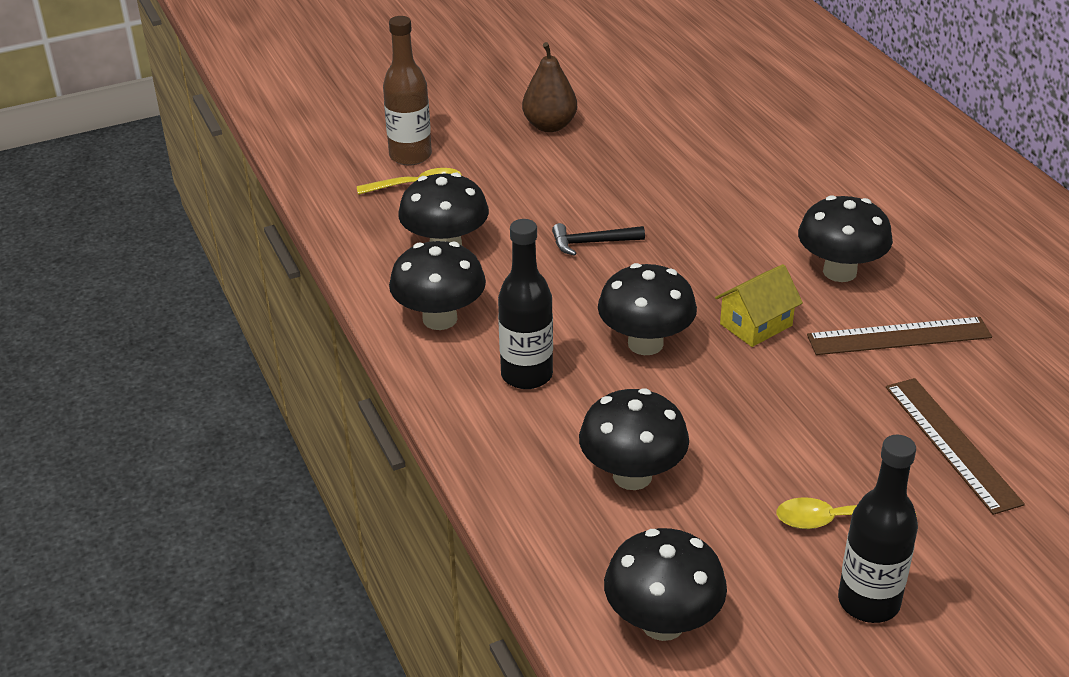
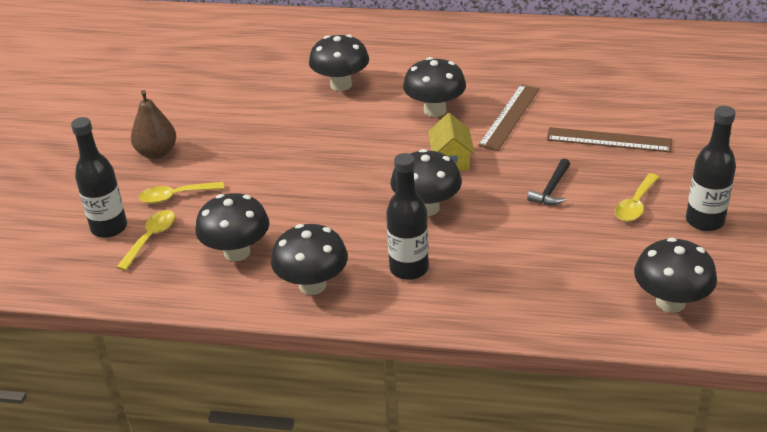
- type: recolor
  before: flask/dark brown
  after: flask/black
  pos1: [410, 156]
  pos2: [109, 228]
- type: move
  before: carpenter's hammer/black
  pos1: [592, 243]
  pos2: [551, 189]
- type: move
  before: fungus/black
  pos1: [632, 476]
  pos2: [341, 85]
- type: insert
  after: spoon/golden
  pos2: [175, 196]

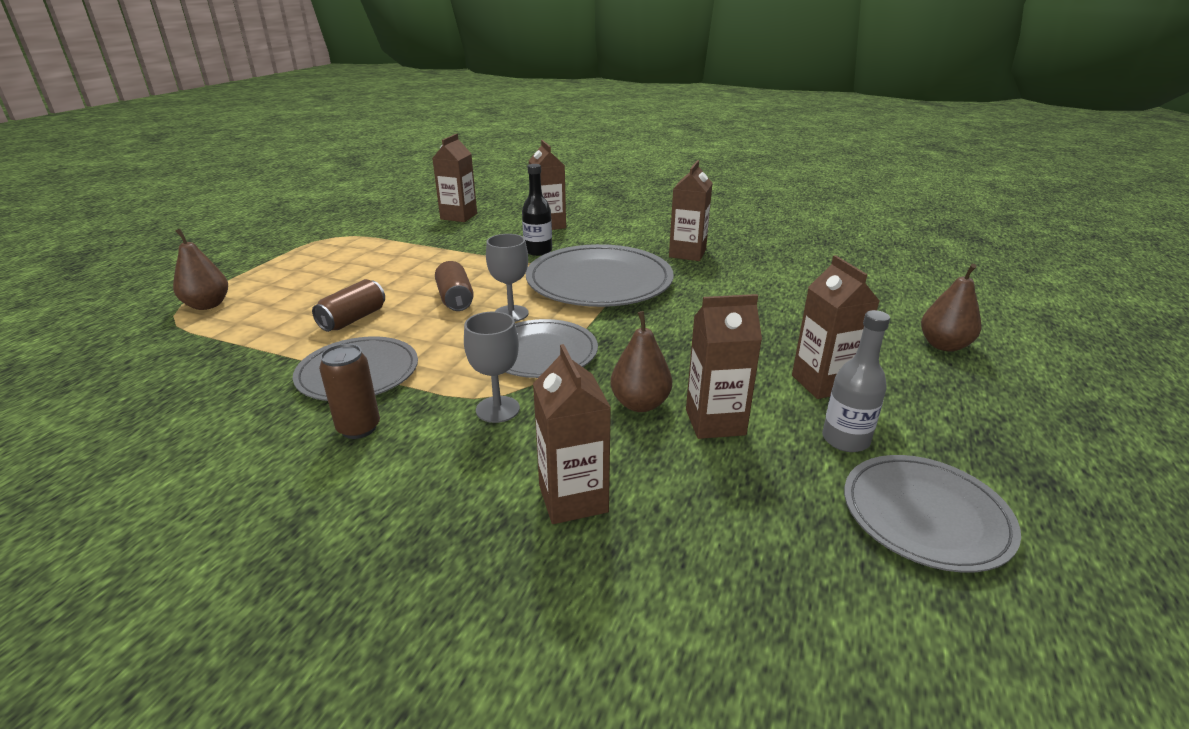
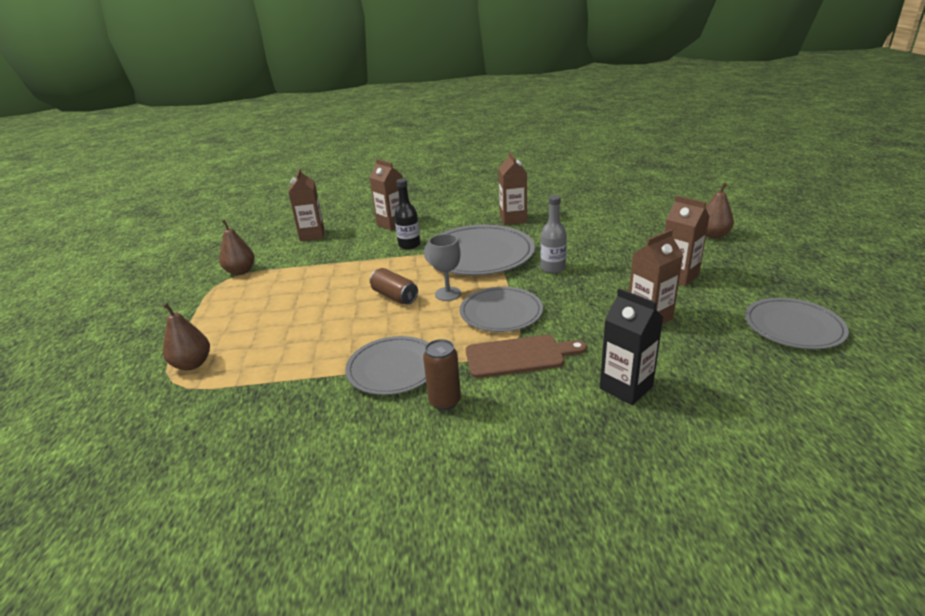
- type: delete
  before: tin/dark brown
  pos1: [353, 319]
- type: replace
  before: goblet/ash-grey
  after: bread board/dark brown
  pos1: [497, 409]
  pos2: [519, 356]
- type: recolor
  before: carton/dark brown
  after: carton/black
  pos1: [573, 499]
  pos2: [626, 387]
- type: move
  before: toy pear/dark brown
  pos1: [640, 404]
  pos2: [240, 271]
- type: move
  before: flask/ash-grey
  pos1: [845, 440]
  pos2: [552, 268]

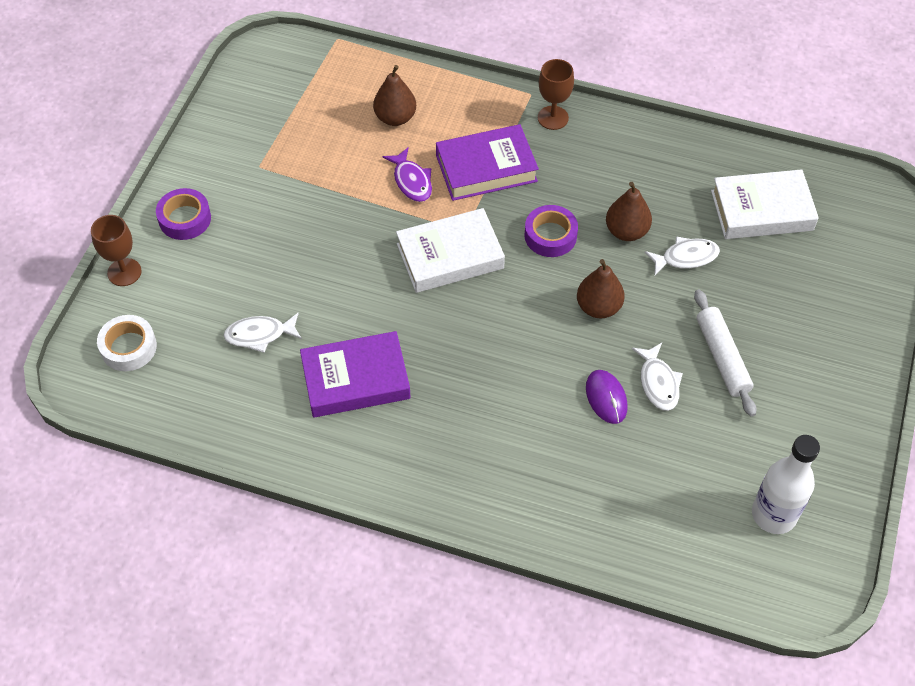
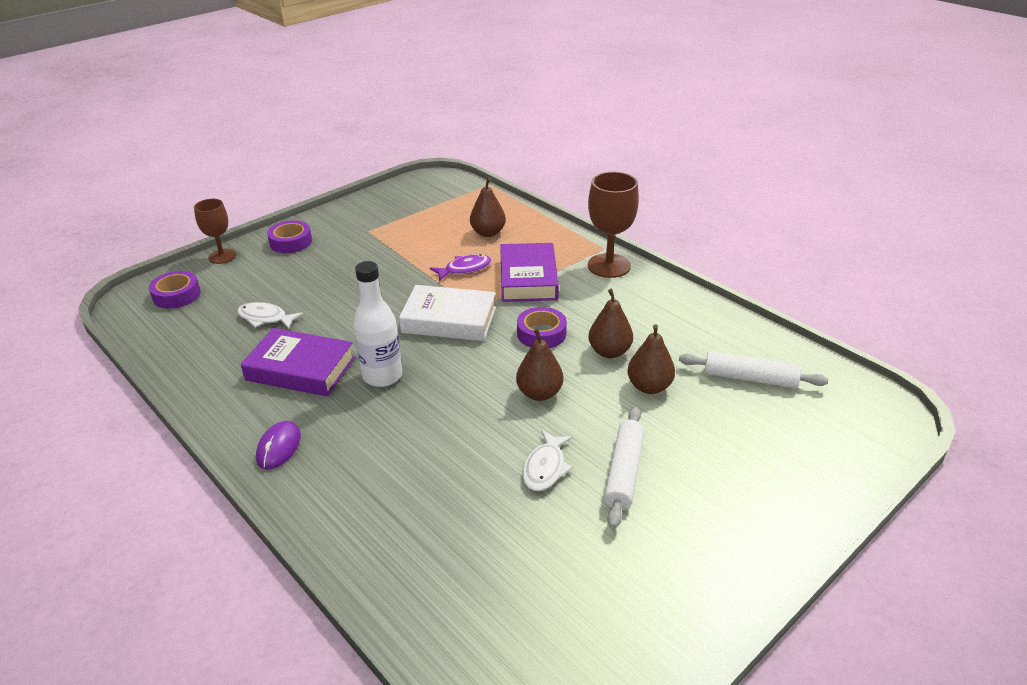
- type: recolor
  before: roll of tape/white
  after: roll of tape/purple
  pos1: [128, 347]
  pos2: [176, 295]
- type: rotate
  before: fish/purple
  pos1: [411, 181]
  pos2: [464, 269]
  turn: -120
- type: rotate
  before: book/purple
  pos1: [486, 168]
  pos2: [528, 279]
  turn: 75
- type: resize
  before: goblet/dark brown
  pos1: [553, 118]
  pos2: [609, 266]
  scale: 1.55
- type: move
  before: PC mouse/purple
  pos1: [606, 398]
  pos2: [279, 447]
- type: replace
  before: fish/white
  after: toy pear/dark brown
  pos1: [686, 257]
  pos2: [649, 387]
- type: replace
  before: book/white
  after: pastry roller/white
  pos1: [761, 210]
  pos2: [750, 378]
- type: move
  before: flask/white
  pos1: [774, 514]
  pos2: [382, 376]

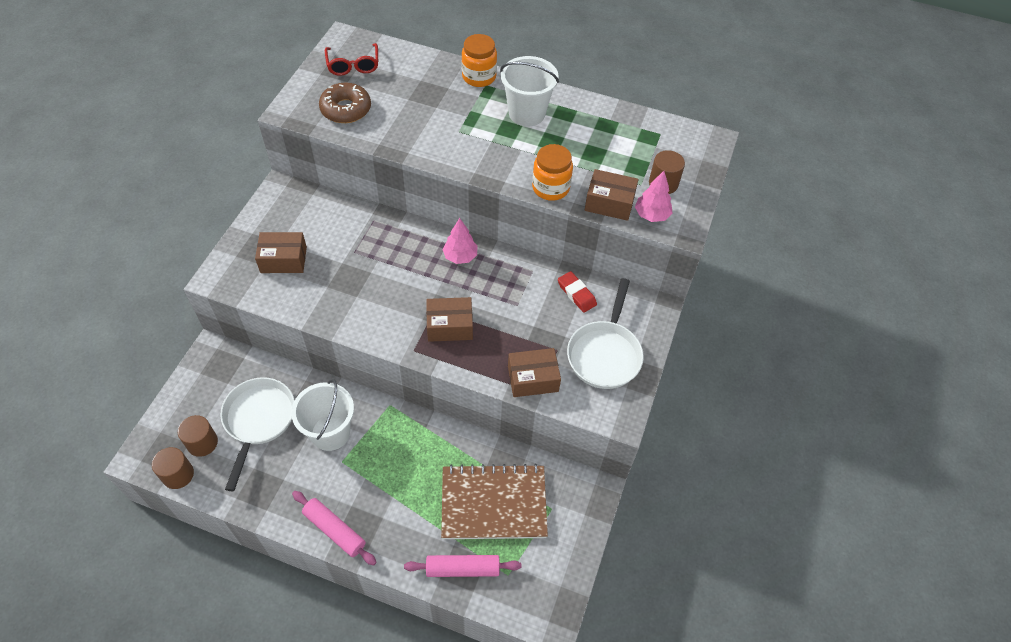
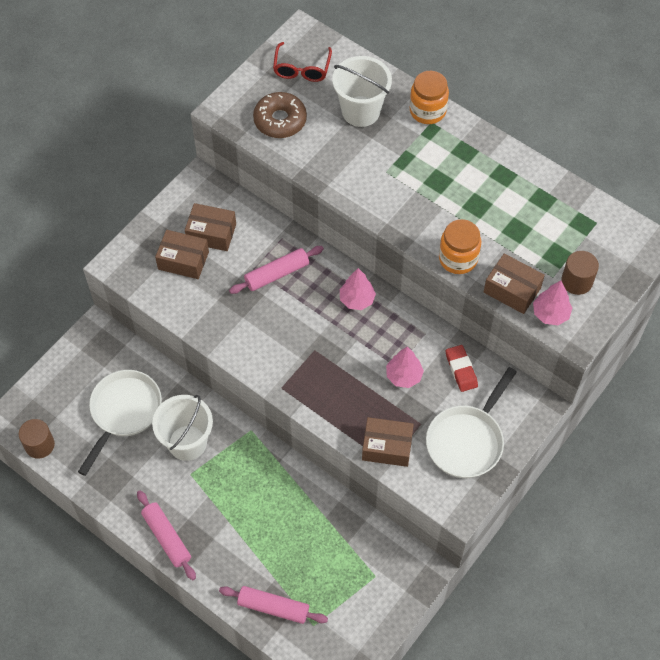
- type: delete
  before: solid cylinder/dark brown
  pos1: [202, 443]
- type: move
  before: package/dark brown
  pos1: [450, 326]
  pos2: [211, 233]
- type: delete
  before: exercise book/dark brown
  pos1: [493, 503]
- type: move
  before: pail/white
  pos1: [527, 113]
  pos2: [361, 111]
- type: insert
  after: pastry roller/pink
  pos2: [277, 274]
- type: insert
  after: toy tree/pink
  pos2: [404, 376]

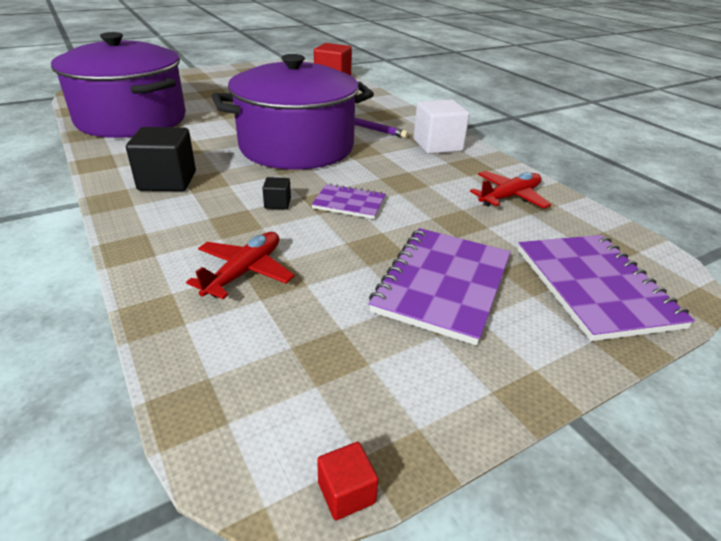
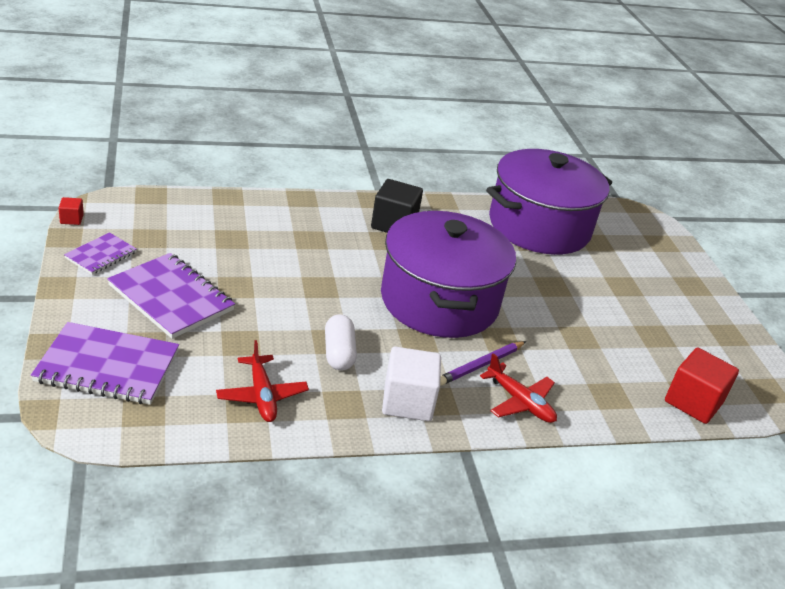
- type: move
  before: plane/red
  pos1: [244, 272]
  pos2: [520, 402]
- type: delete
  before: cube/black
  pos1: [277, 203]
- type: move
  before: exercise book/purple
  pos1: [349, 203]
  pos2: [101, 255]
- type: insert
  after: capsule/white
  pos2: [339, 353]

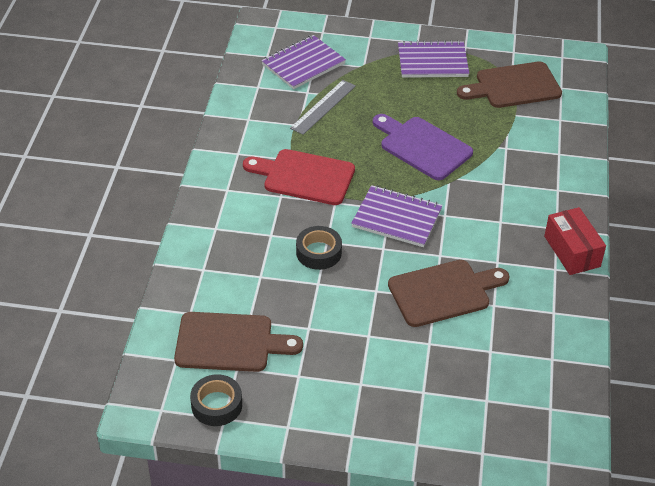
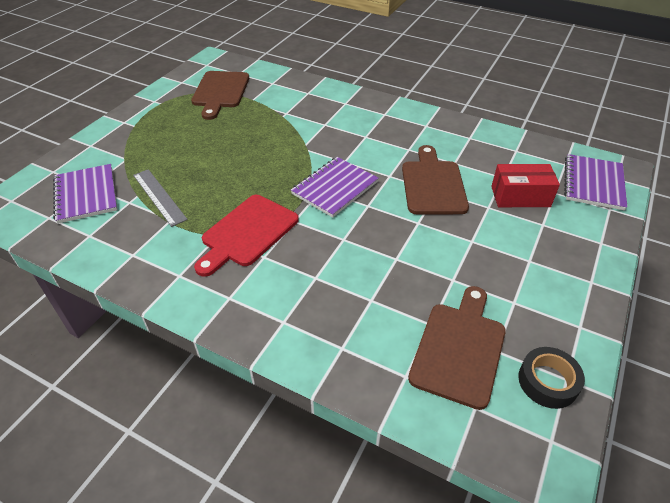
- type: delete
  before: roll of tape/black
  pos1: [318, 252]
- type: delete
  before: bread board/purple
  pos1: [422, 147]
- type: move
  before: exercise book/purple
  pos1: [432, 61]
  pos2: [593, 183]
- type: move
  before: package/red
  pos1: [572, 251]
  pos2: [520, 196]

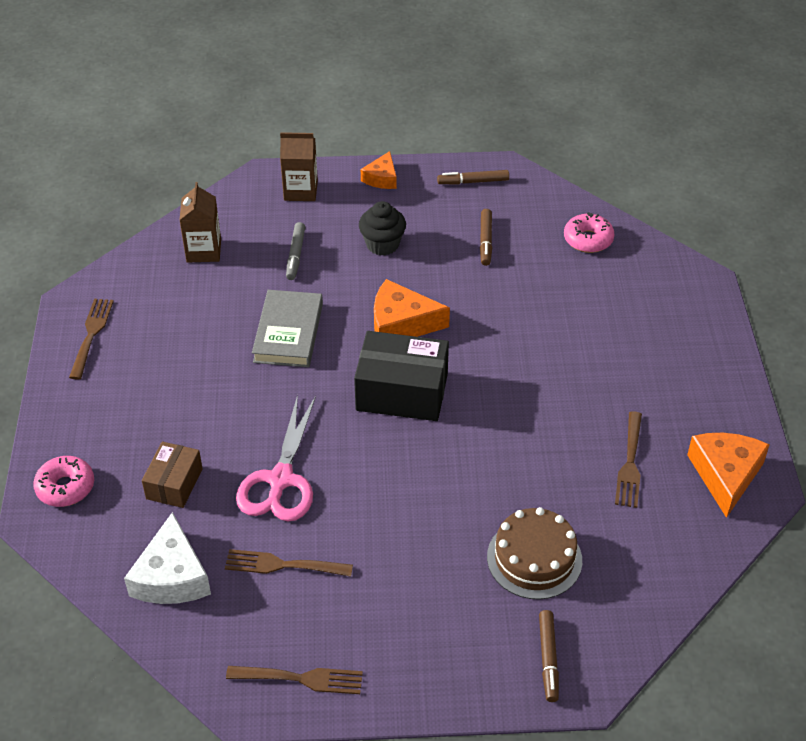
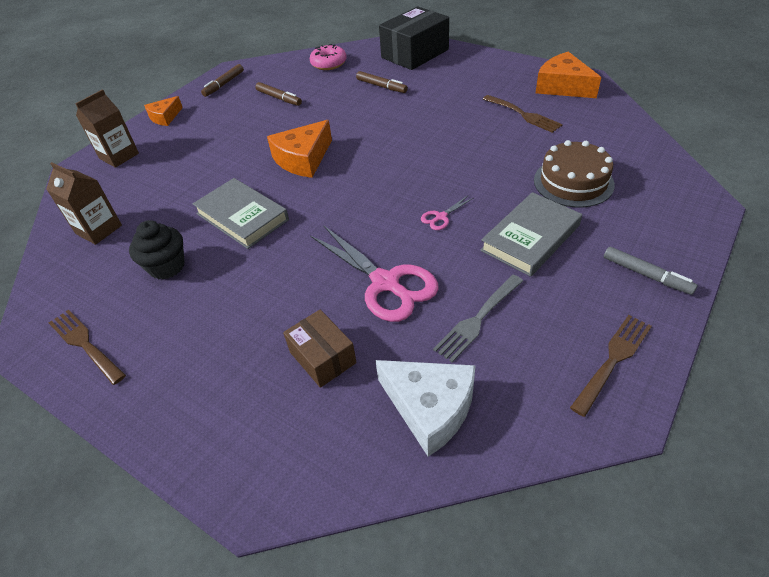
- type: delete
  before: donut/pink
  pos1: [65, 487]
- type: recolor
  before: fork/dark brown
  after: fork/ash-grey
  pos1: [283, 565]
  pos2: [477, 319]
- type: move
  before: marker/ash-grey
  pos1: [295, 255]
  pos2: [646, 275]
- type: move
  before: package/black
  pos1: [402, 392]
  pos2: [415, 53]
- type: move
  before: cupcake/black
  pos1: [382, 244]
  pos2: [167, 267]
- type: rotate
  before: cheese/orange-coloured
  pos1: [381, 178]
  pos2: [165, 117]
  turn: 75
- type: move
  before: marker/dark brown
  pos1: [548, 659]
  pos2: [381, 86]
- type: insert
  after: scissors/pink
  pos2: [441, 217]
- type: insert
  after: book/ash-grey
  pos2: [530, 238]

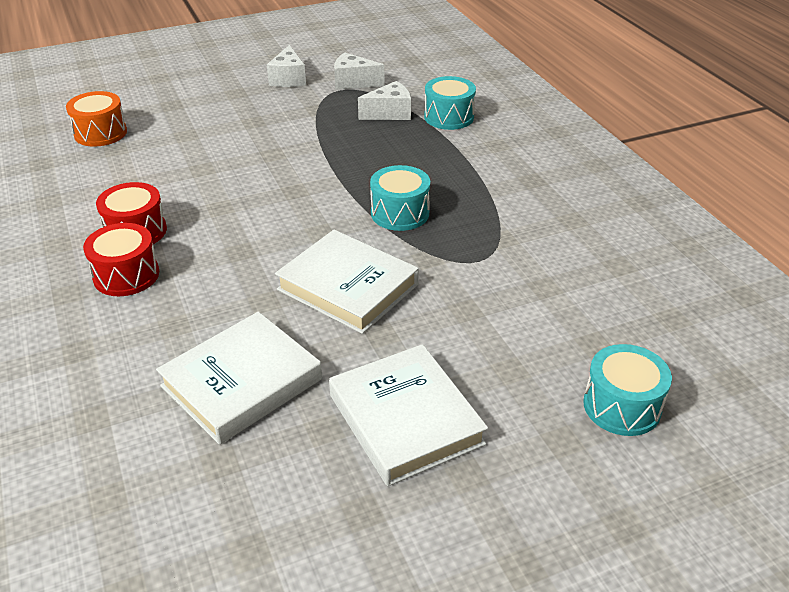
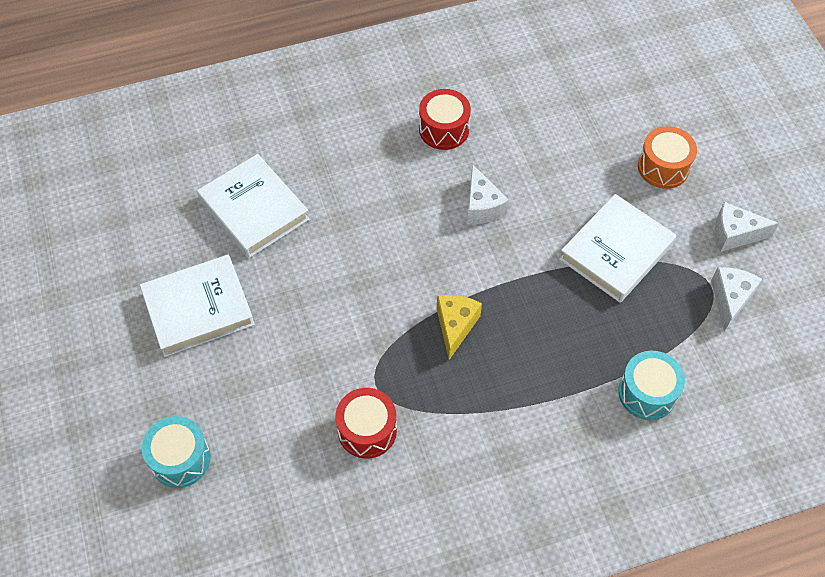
- type: move
  before: drum/orange-coloured
  pos1: [100, 133]
  pos2: [663, 167]
- type: move
  before: drum/red
  pos1: [126, 275]
  pos2: [367, 430]
- type: move
  before: book/white
  pos1: [348, 287]
  pos2: [616, 252]
- type: move
  before: cheese/white
  pos1: [390, 113]
  pos2: [482, 206]
- type: replace
  before: drum/turquoise
  after: cheese/golden
  pos1: [400, 213]
  pos2: [455, 326]

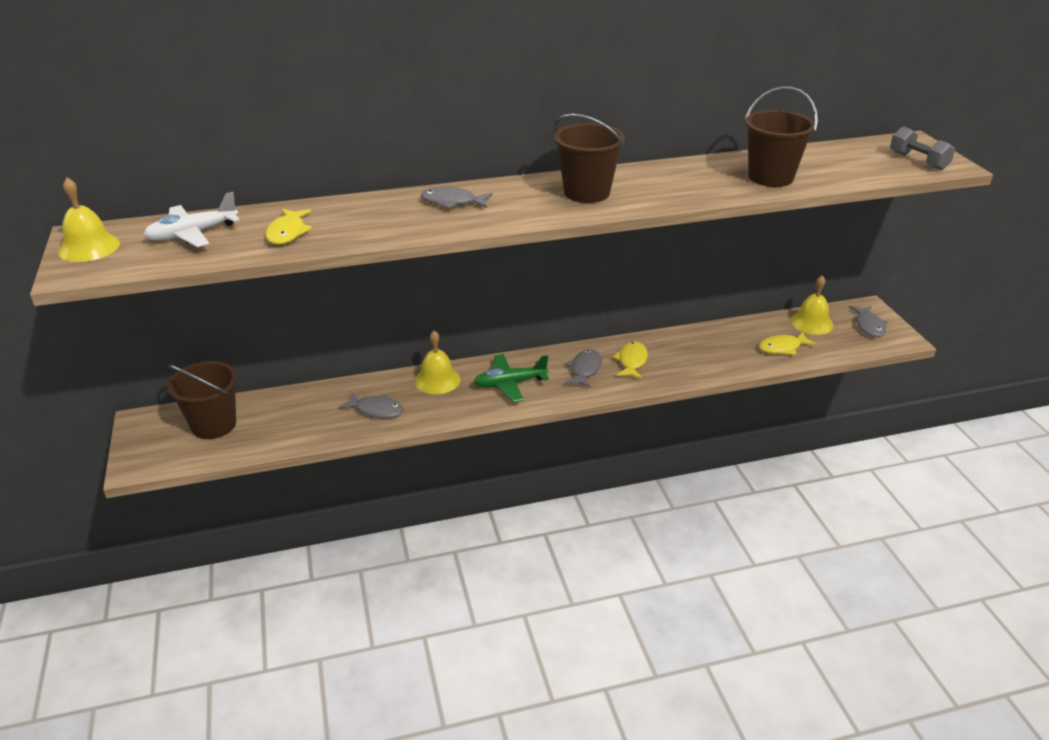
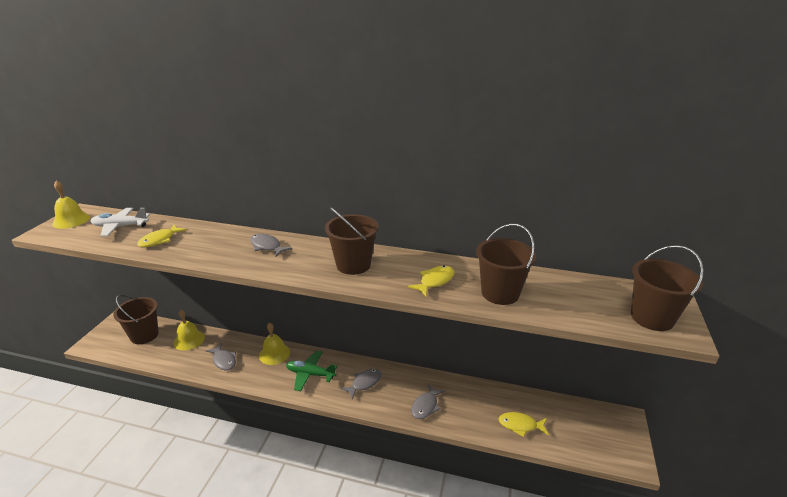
- type: move
  before: fish/golden
  pos1: [632, 361]
  pos2: [434, 281]
- type: move
  before: bell/golden
  pos1: [811, 323]
  pos2: [189, 340]
- type: move
  before: fish/ash-grey
  pos1: [869, 326]
  pos2: [425, 406]
- type: replace
  before: hand weight/ash-grey
  after: pail/dark brown
  pos1: [918, 161]
  pos2: [652, 318]

